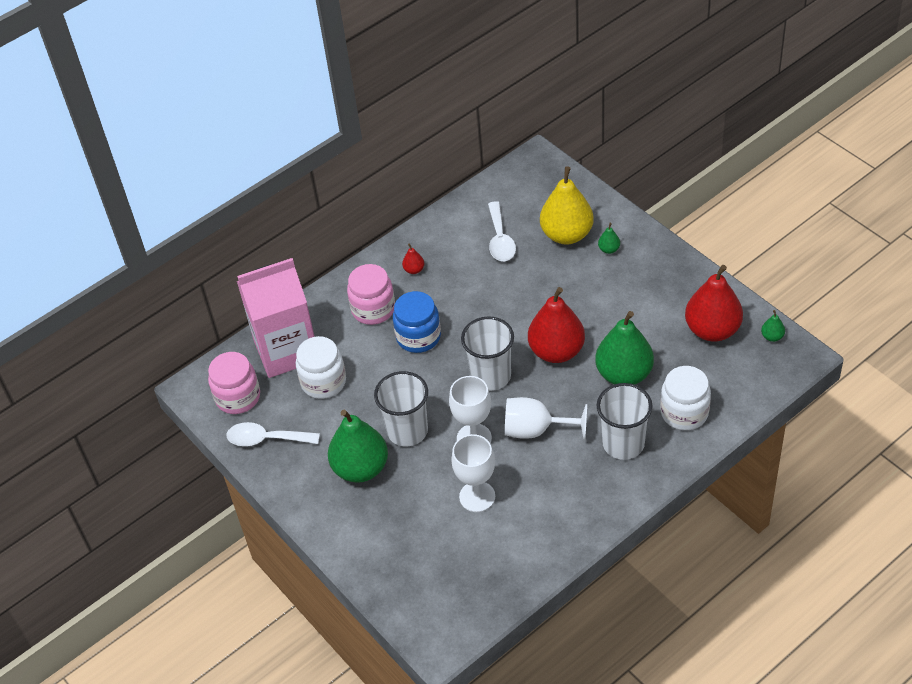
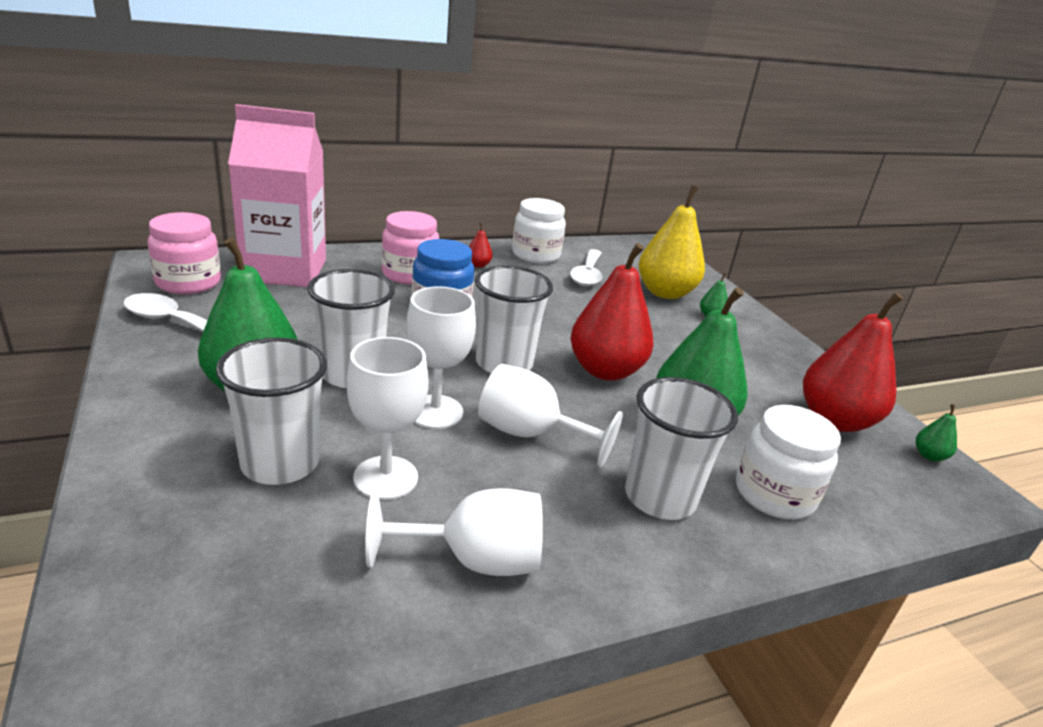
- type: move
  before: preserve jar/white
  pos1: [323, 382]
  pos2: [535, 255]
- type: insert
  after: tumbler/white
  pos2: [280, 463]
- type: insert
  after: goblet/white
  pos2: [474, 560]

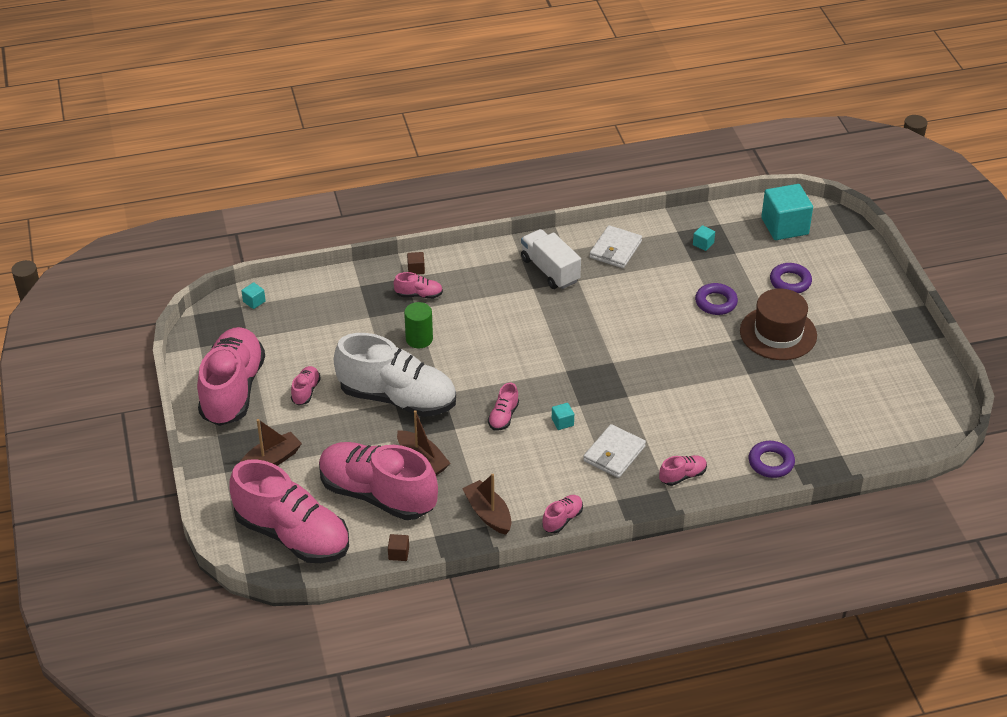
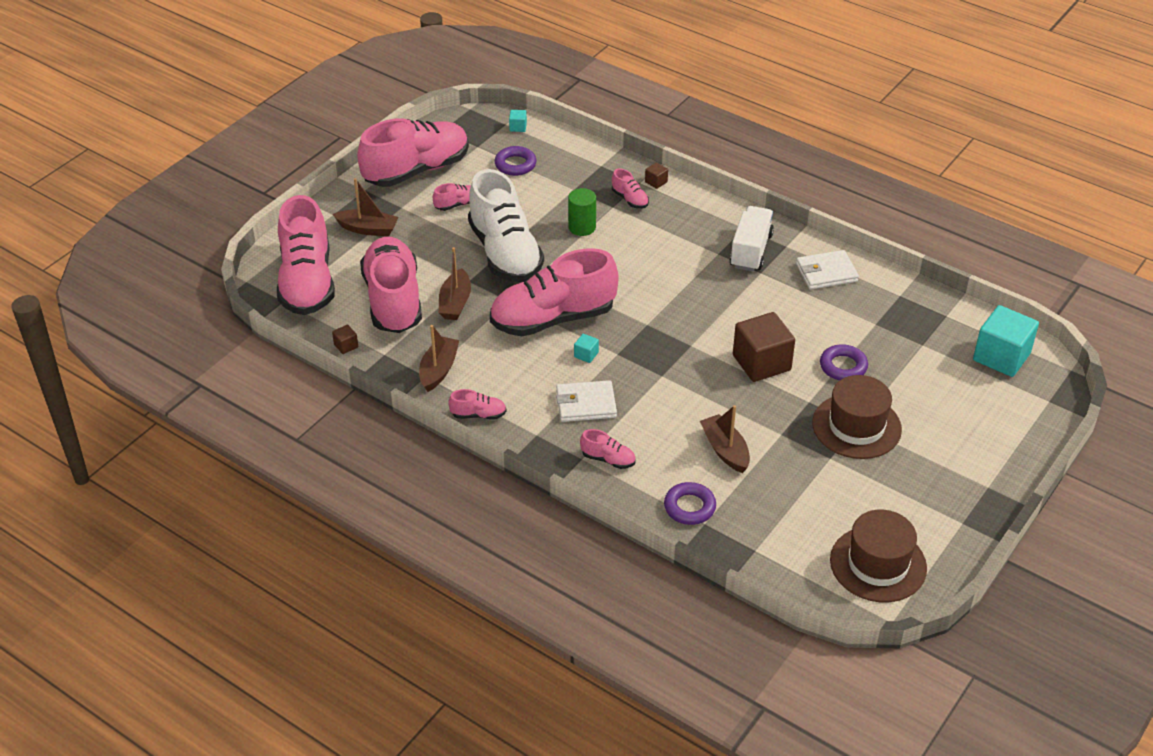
- type: resize
  before: sneaker/pink
  pos1: [503, 416]
  pos2: [553, 319]
  scale: 2.46
- type: delete
  before: cube/turquoise
  pos1: [703, 244]
- type: move
  before: ring/purple
  pos1: [790, 282]
  pos2: [515, 164]
- type: insert
  after: toy boat/dark brown
  pos2: [725, 450]
- type: insert
  after: cube/dark brown
  pos2: [761, 363]
- type: insert
  after: tall hat/dark brown
  pos2: [878, 564]

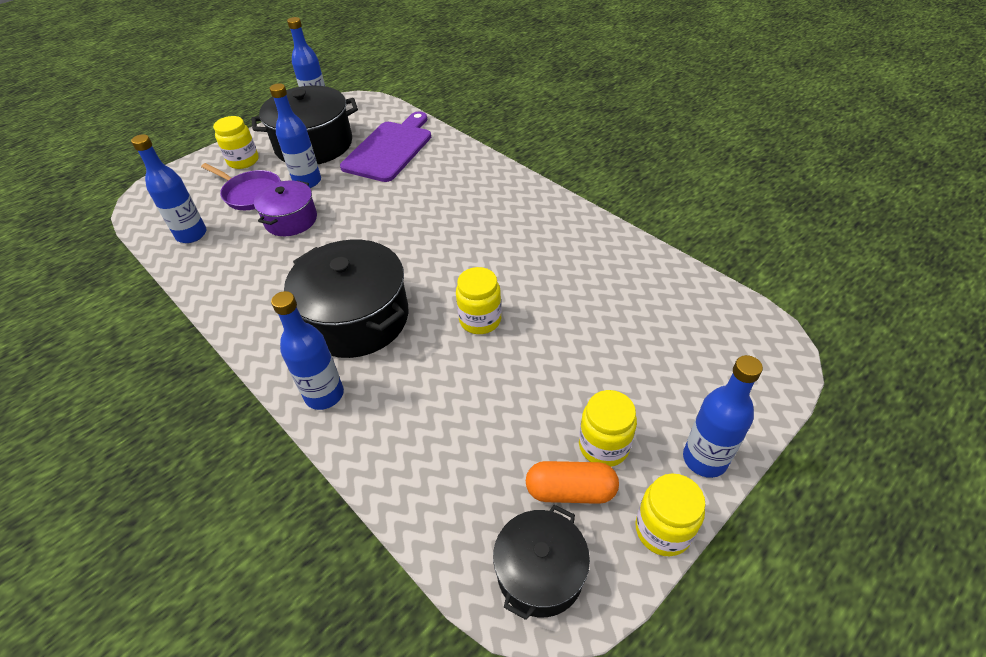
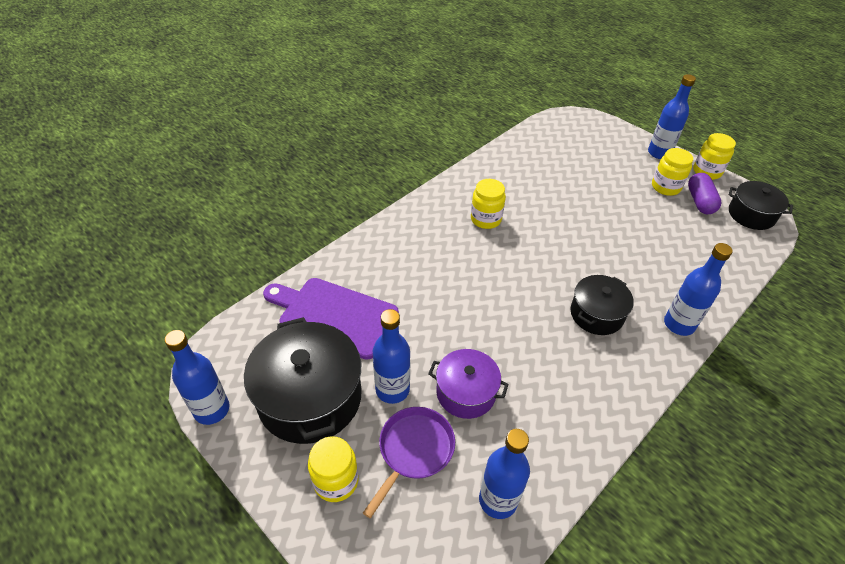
- type: resize
  before: stockpot/black
  pos1: [356, 318]
  pos2: [596, 314]
  scale: 0.59
- type: move
  before: preserve jar/golden
  pos1: [480, 320]
  pos2: [486, 219]
- type: recolor
  before: capsule/orange-coloured
  after: capsule/purple
  pos1: [570, 491]
  pos2: [700, 201]

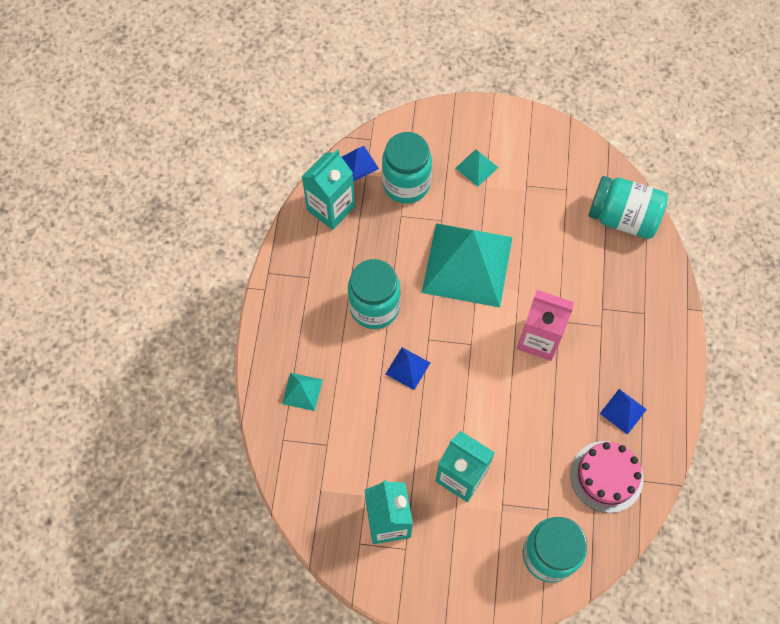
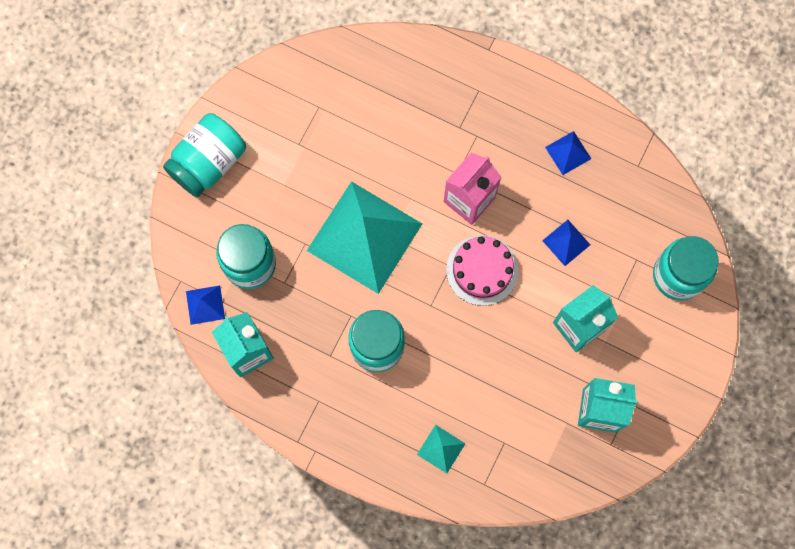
- type: move
  before: pyramid/royal blue
  pos1: [407, 368]
  pos2: [566, 242]
- type: delete
  before: pyramid/turquoise
  pos1: [476, 167]
- type: move
  before: cake/pink
  pos1: [606, 476]
  pos2: [482, 270]
- type: move
  before: preserve jar/turquoise
  pos1: [623, 218]
  pos2: [208, 162]

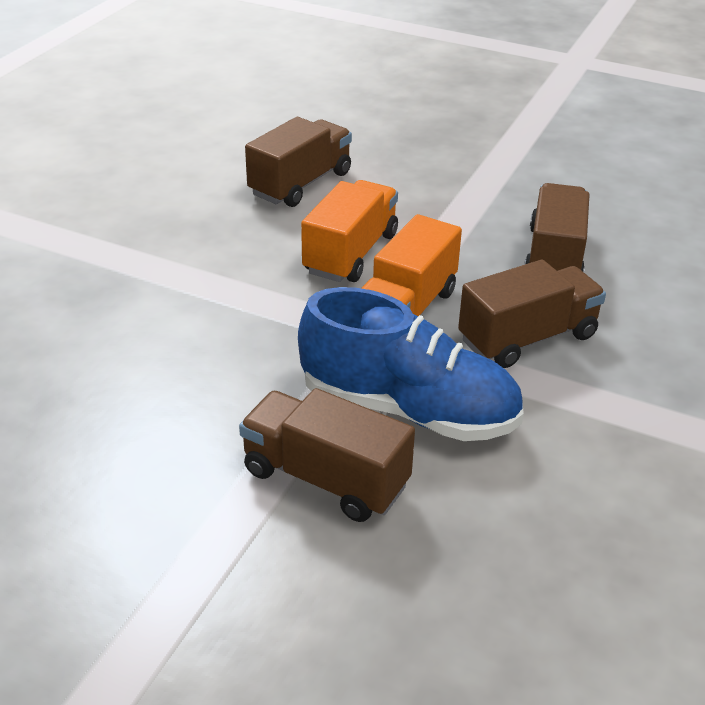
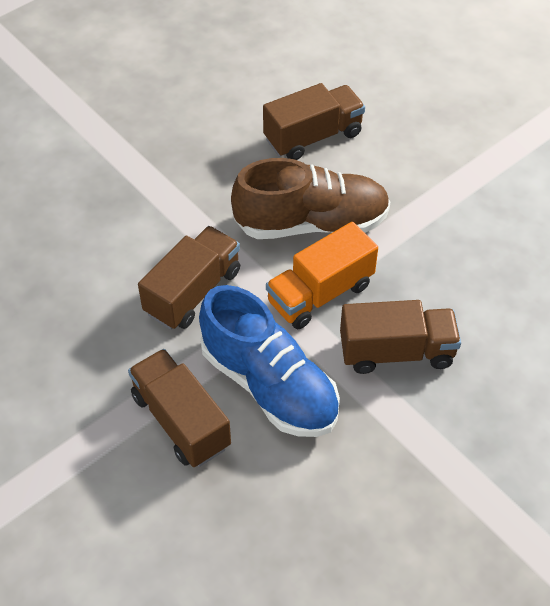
- type: replace
  before: lorry/orange-coloured
  after: sneaker/dark brown
  pos1: [351, 253]
  pos2: [311, 223]
- type: move
  before: lorry/dark brown
  pos1: [554, 257]
  pos2: [193, 292]

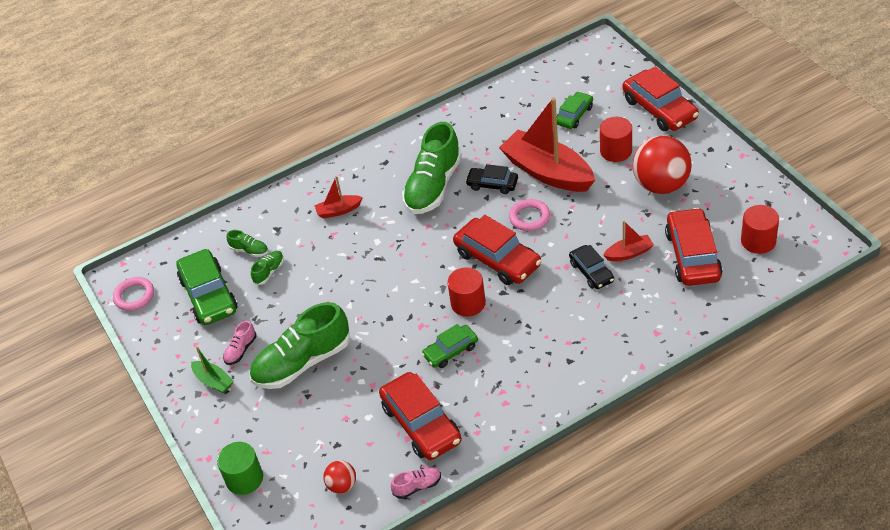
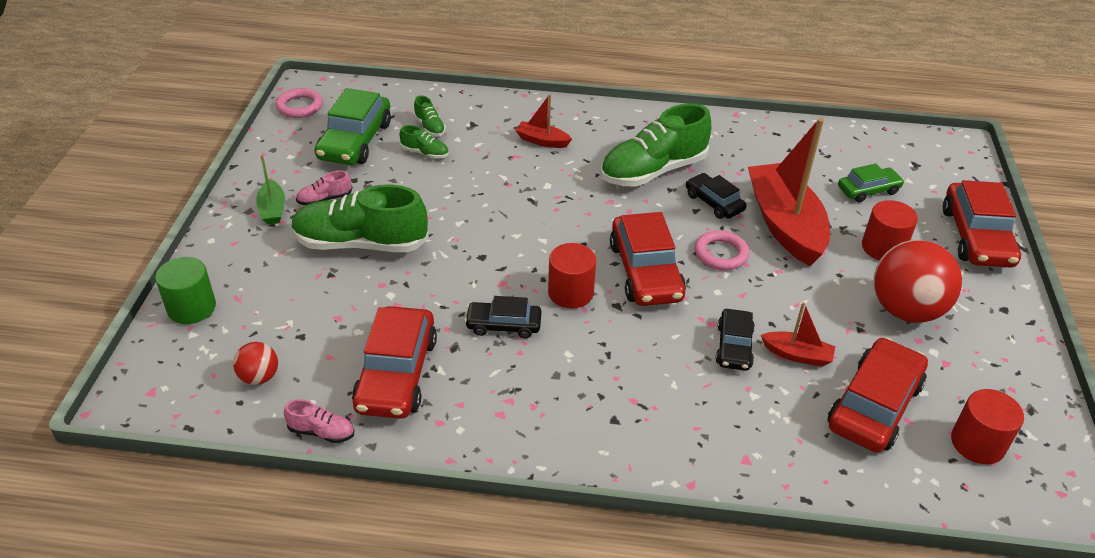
- type: rotate
  before: sneaker/green
  pos1: [269, 272]
  pos2: [425, 153]
  turn: 45
- type: recolor
  before: automobile/green
  after: automobile/black
  pos1: [450, 351]
  pos2: [503, 325]

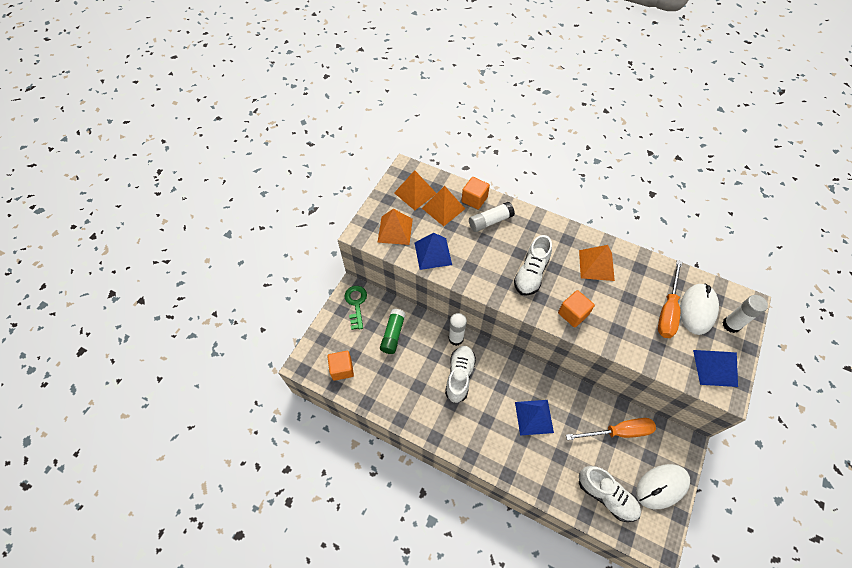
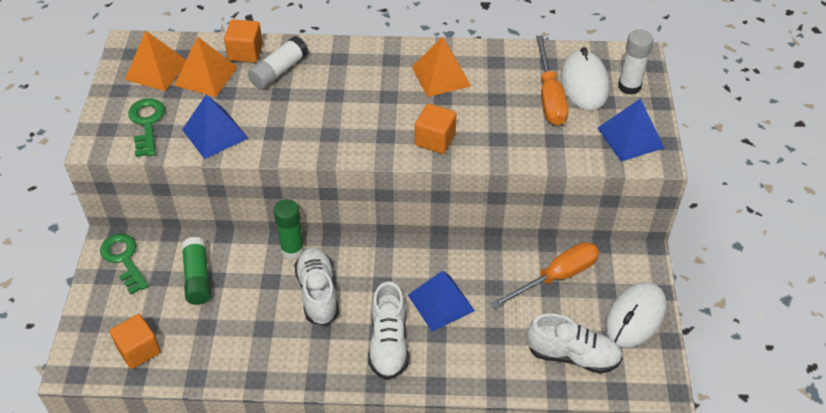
- type: replace
  before: pyramid/orange-coloured
  after: door key/green
  pos1: [395, 230]
  pos2: [147, 123]
- type: recolor
  before: glue stick/white
  after: glue stick/green
  pos1: [456, 338]
  pos2: [292, 249]
- type: move
  before: sneaker/white
  pos1: [531, 273]
  pos2: [388, 343]

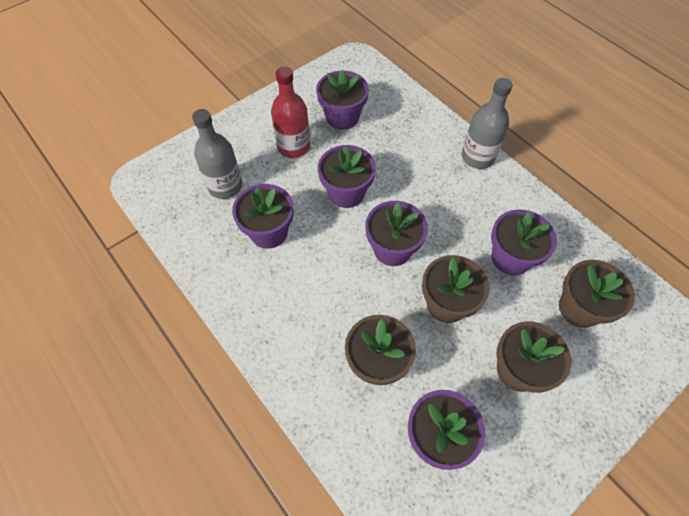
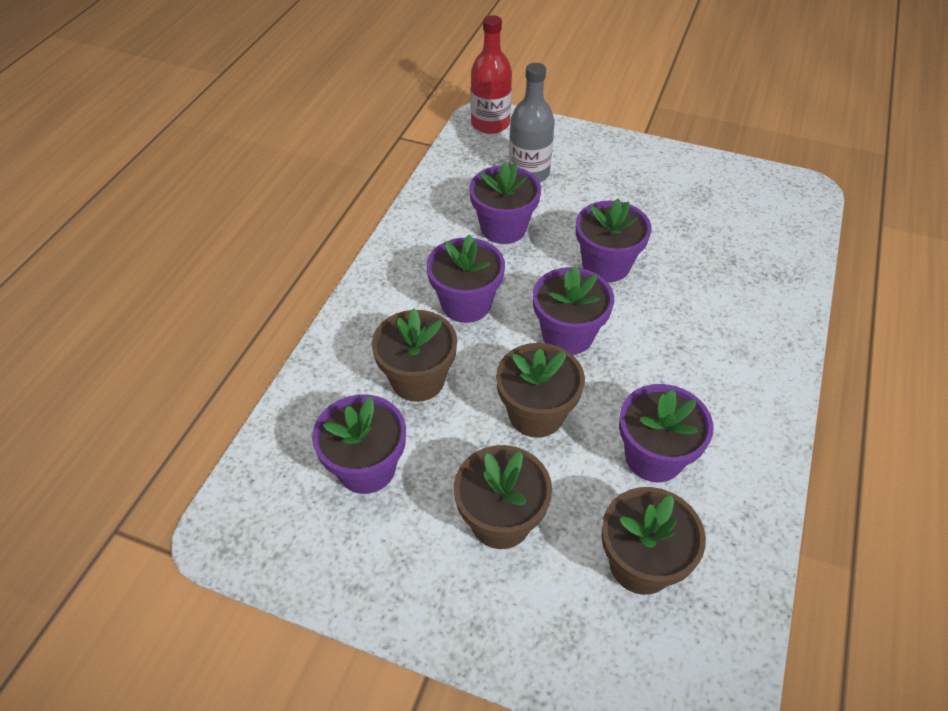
- type: move
  before: flask/red
  pos1: [293, 147]
  pos2: [490, 124]
- type: move
  before: potted plant/purple
  pos1: [342, 117]
  pos2: [466, 304]
- type: delete
  before: flask/ash-grey
  pos1: [477, 157]

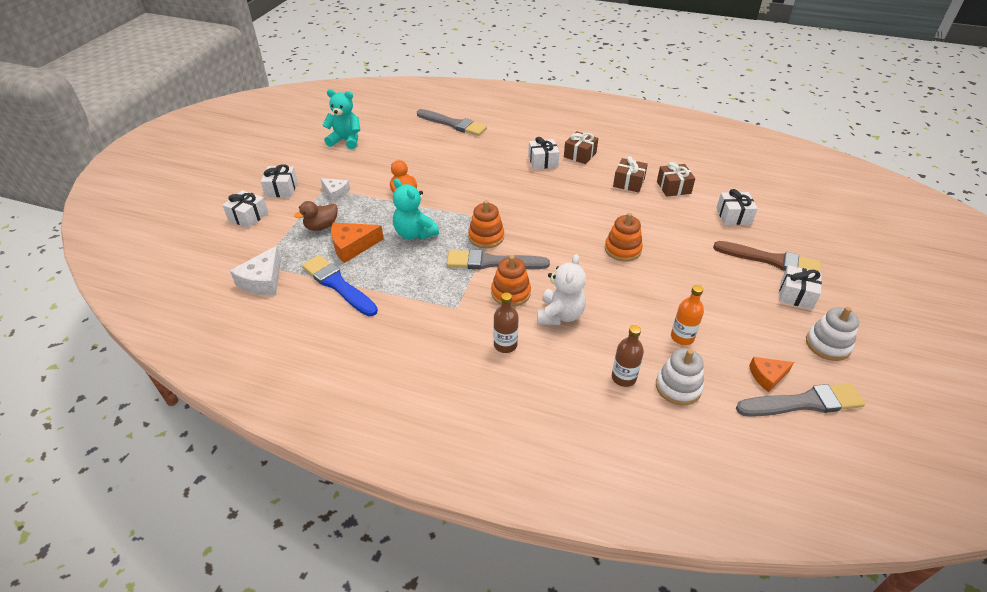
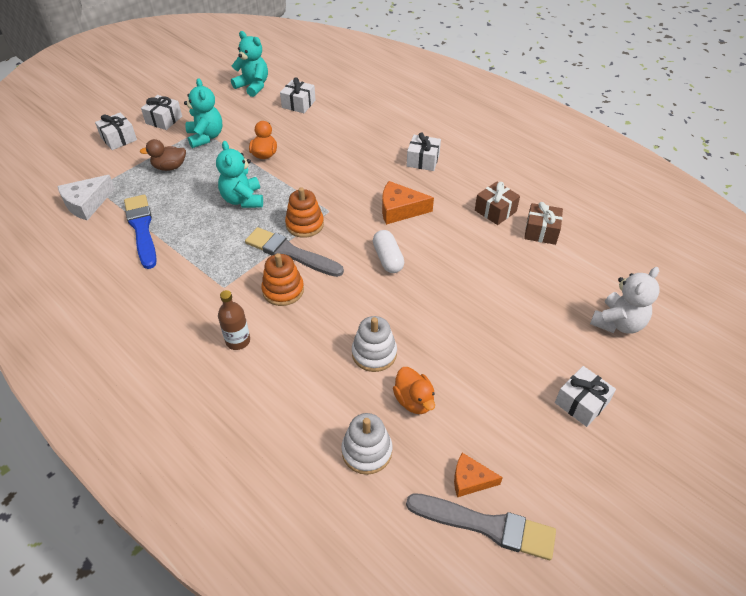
- type: replace
  before: cheese/white
  after: teddy/turquoise
  pos1: [336, 193]
  pos2: [206, 137]
- type: move
  before: cheese/orange-coloured
  pos1: [352, 246]
  pos2: [400, 210]
- type: delete
  before: paintbrush/ash-grey
  pos1: [453, 124]
- type: move
  before: teddy/white
  pos1: [560, 315]
  pos2: [618, 323]
- type: delete
  before: wrapped gift/dark brown
  pos1: [580, 155]
- type: delete
  before: stacking toy/orange-coloured
  pos1: [622, 249]
- type: delete
  before: flask/dark brown
  pos1: [623, 378]
- type: replace
  before: flask/orange-coloured
  after: duck/orange-coloured
  pos1: [682, 337]
  pos2: [414, 400]
- type: delete
  before: paintbrush/dark brown
  pos1: [770, 260]
- type: move
  before: wrapped gift/white
  pos1: [733, 216]
  pos2: [298, 104]
- type: move
  before: stacking toy/white
  pos1: [827, 344]
  pos2: [374, 353]
- type: insert
  after: capsule/white
  pos2: [388, 259]

